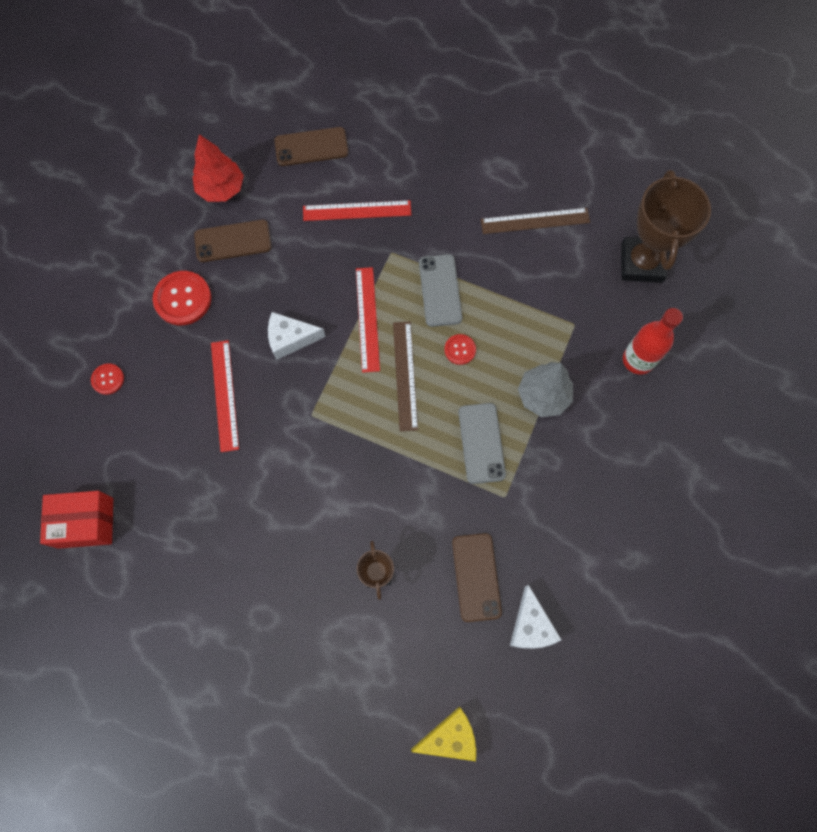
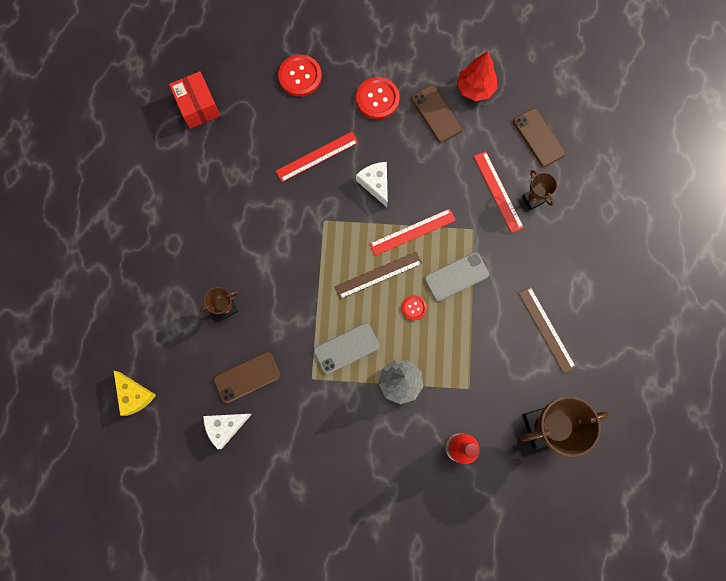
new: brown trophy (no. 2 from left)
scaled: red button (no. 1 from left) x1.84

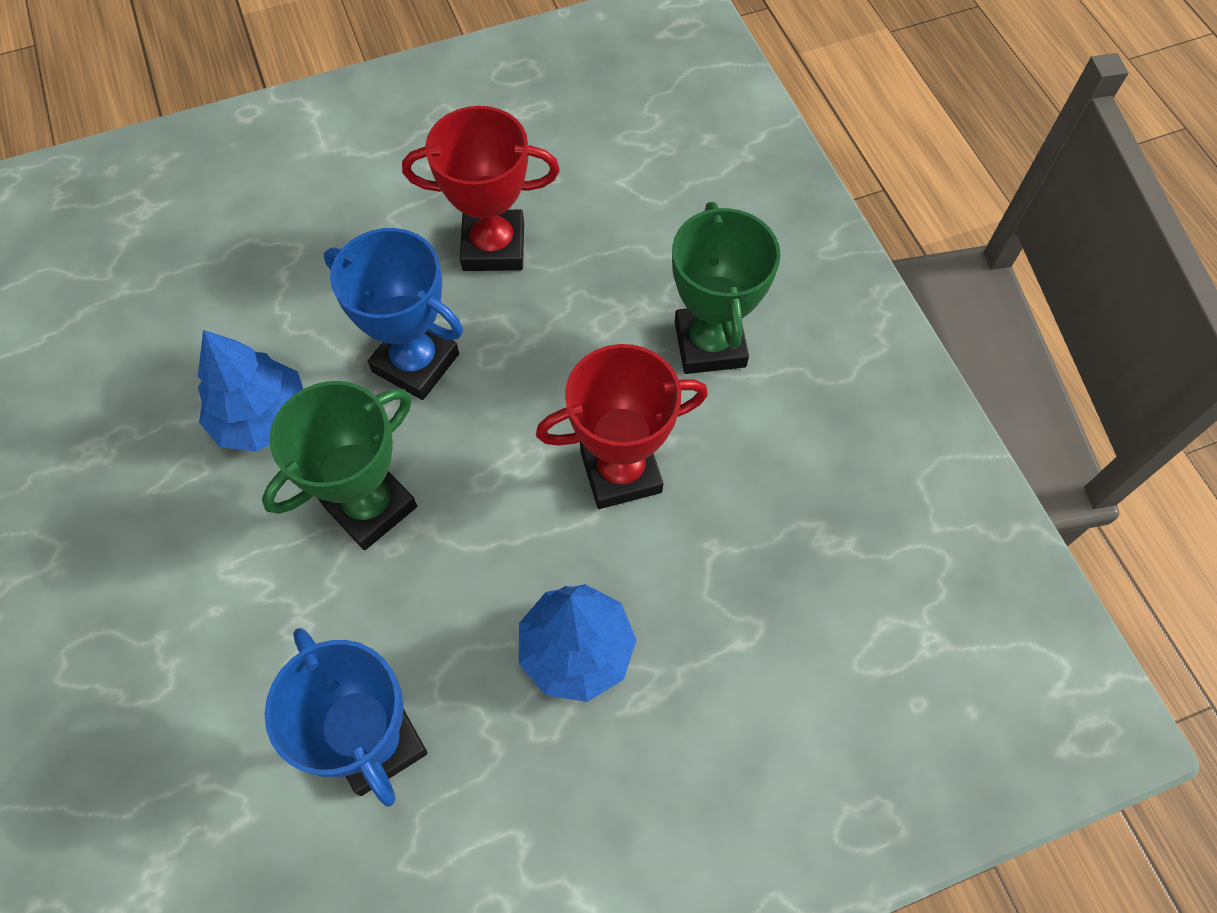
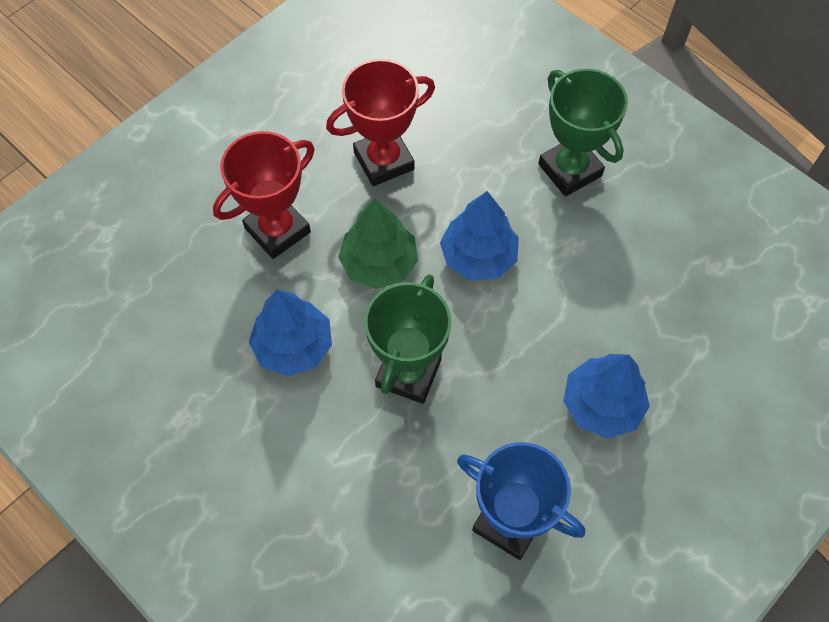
new: blue tree (no. 2 from left)
shifted: red trophy (no. 2 from left in the first image) to red trophy (no. 1 from left)
swapped: blue trophy (no. 2 from left) to green tree

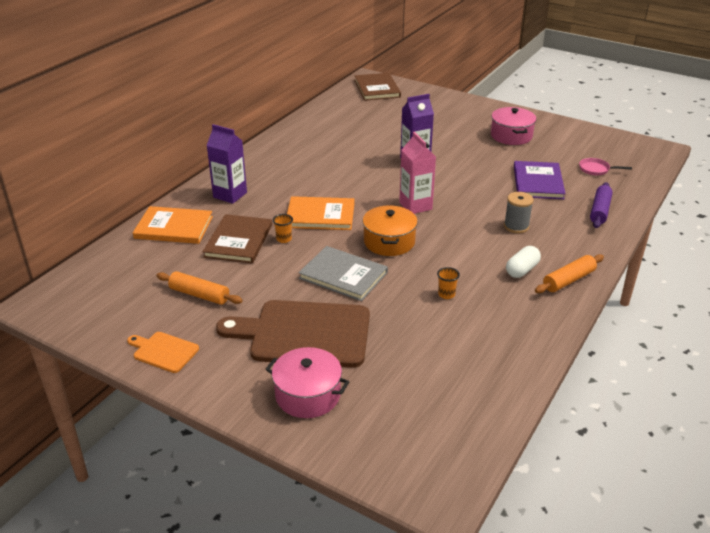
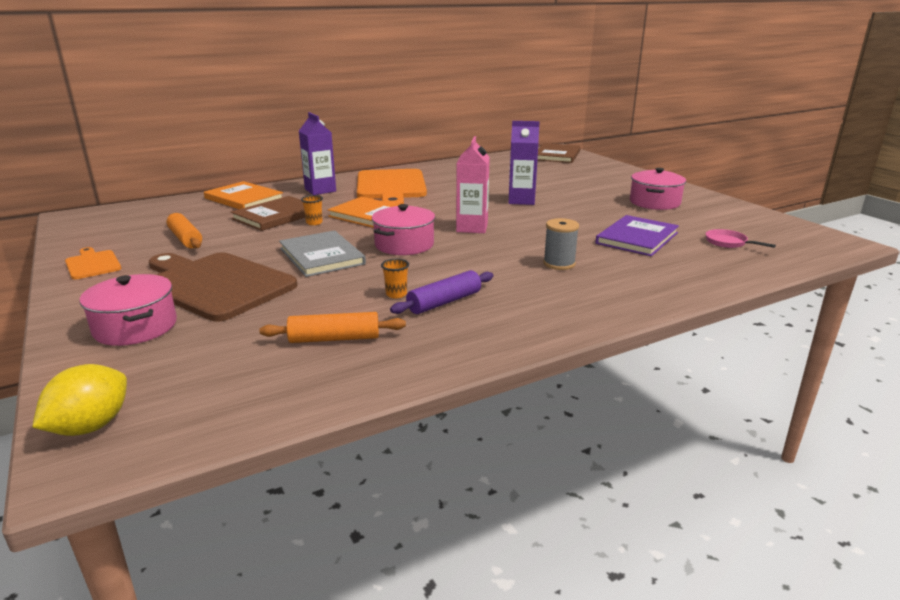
gone: white capsule
new: orange cutting board (no. 2 from left); yellow lemon
shifted: purple rolling pin; orange rolling pin (no. 2 from left)
repainted: orange pot to pink pot (no. 2 from left)

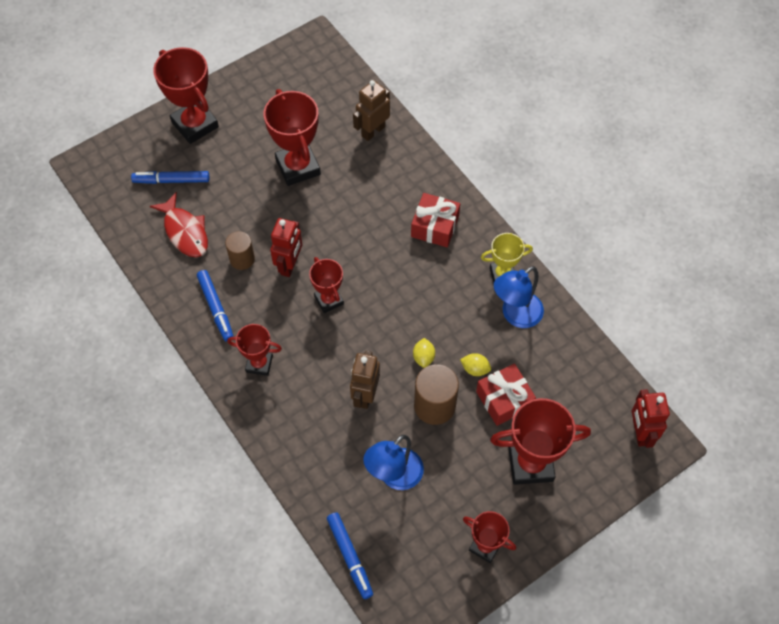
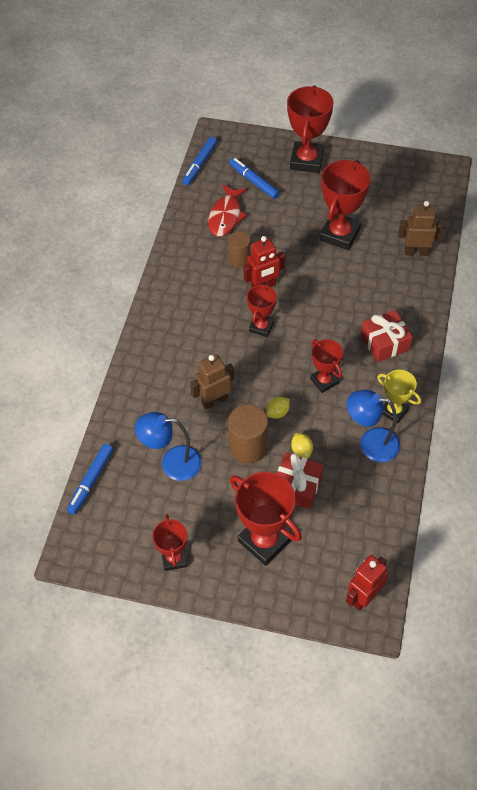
shifted: blue marker (no. 2 from left); red trophy (no. 2 from left in the first image) to red trophy (no. 5 from left)

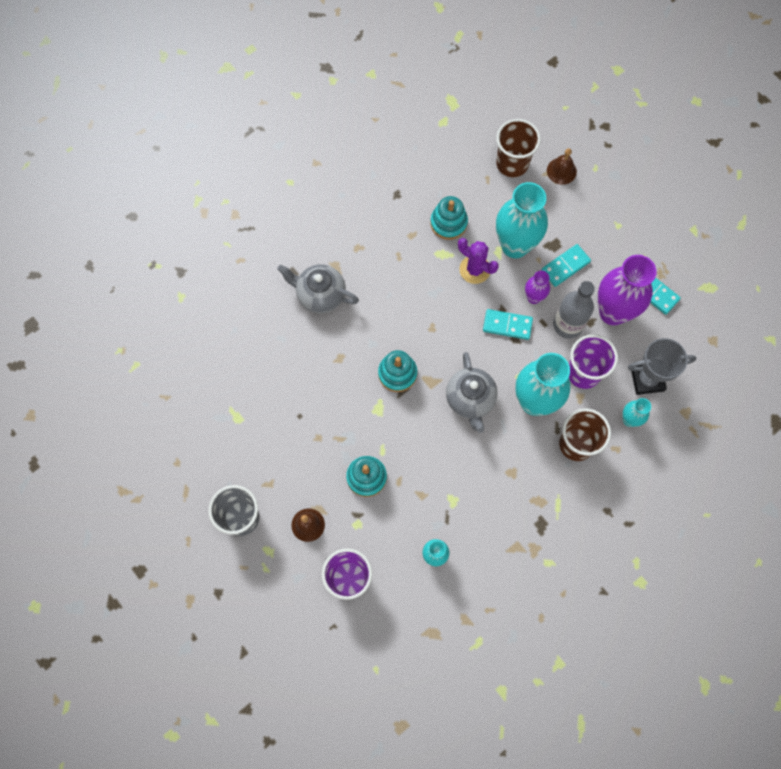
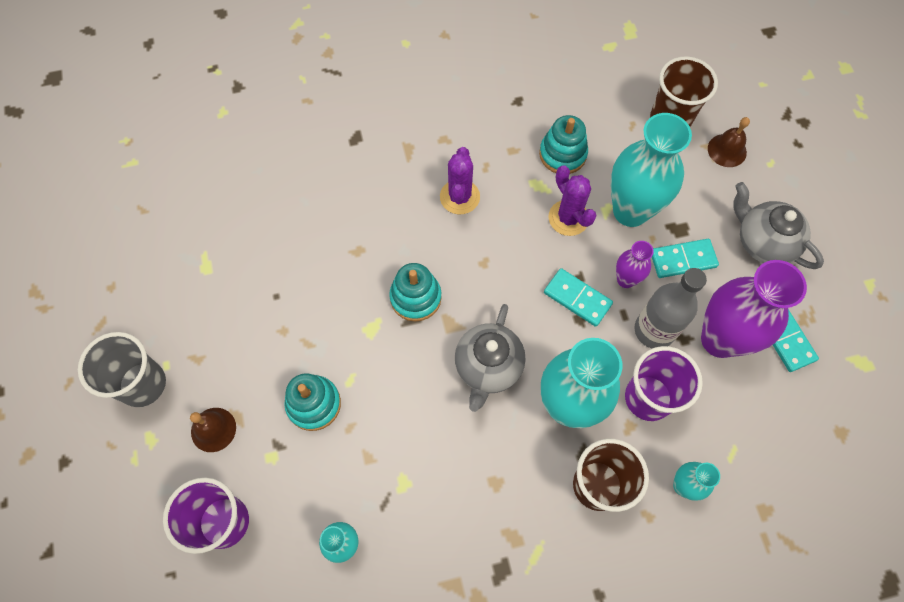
gone: grey trophy
new: purple cactus (no. 1 from left)
shifted: grey teapot (no. 1 from left in the first image) to grey teapot (no. 2 from left)

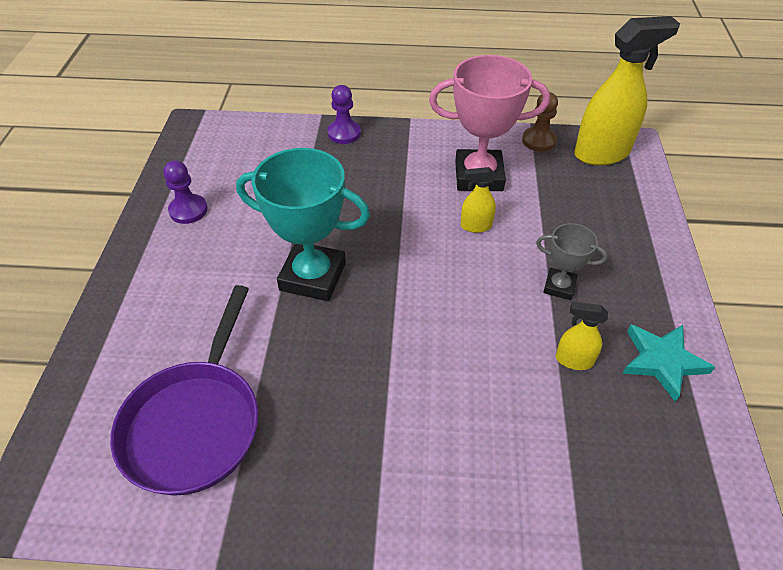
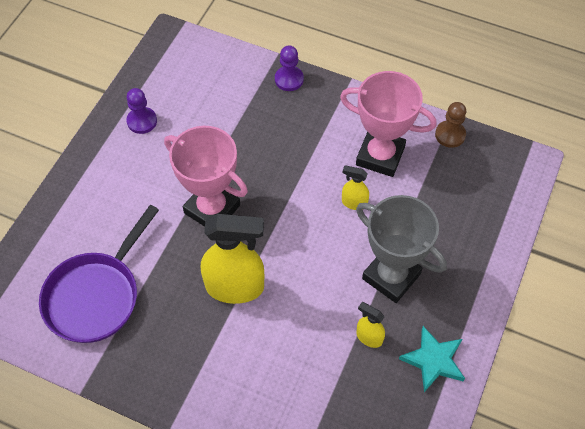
shifted: yellow spray bottle (no. 3 from left in the first image) to yellow spray bottle (no. 1 from left)
repainted: turquoise trophy to pink trophy (no. 1 from left)
scaled: grey trophy x1.91

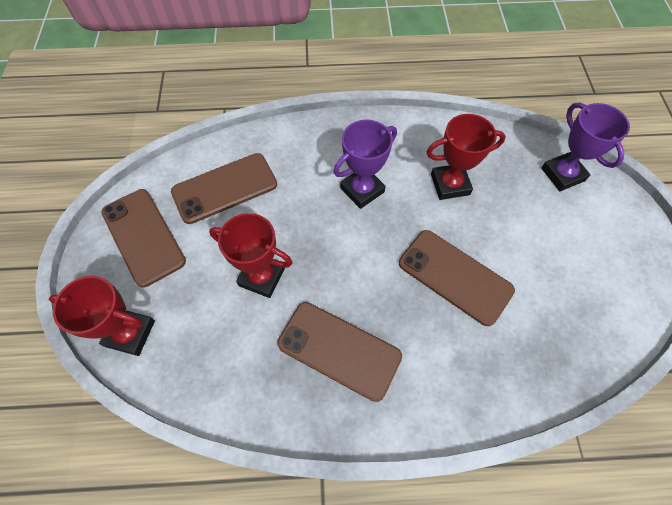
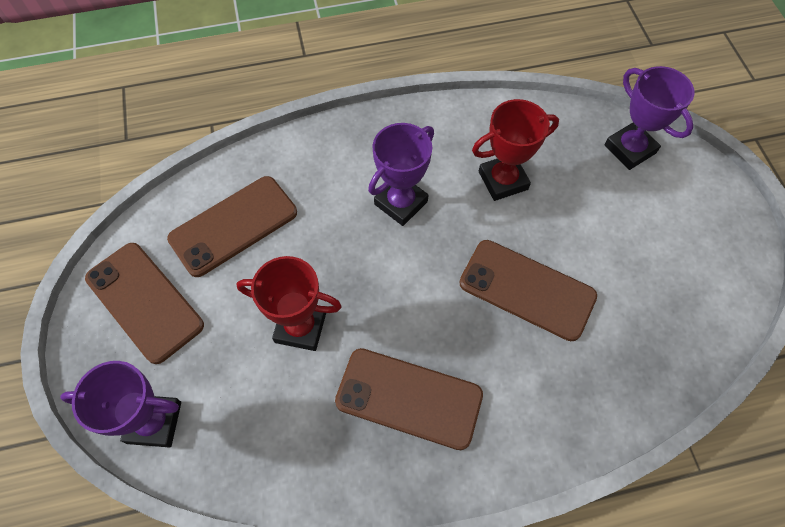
repainted: red trophy (no. 1 from left) to purple trophy (no. 1 from left)

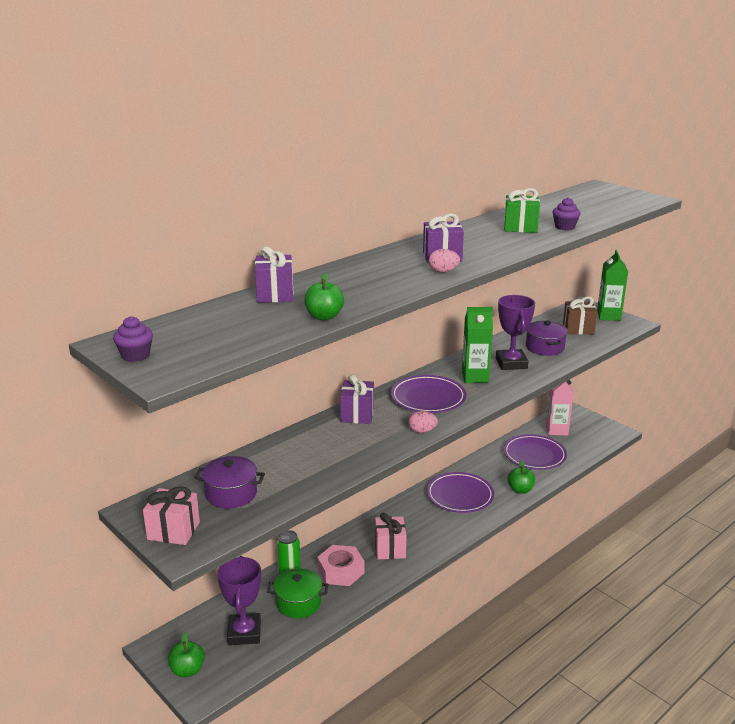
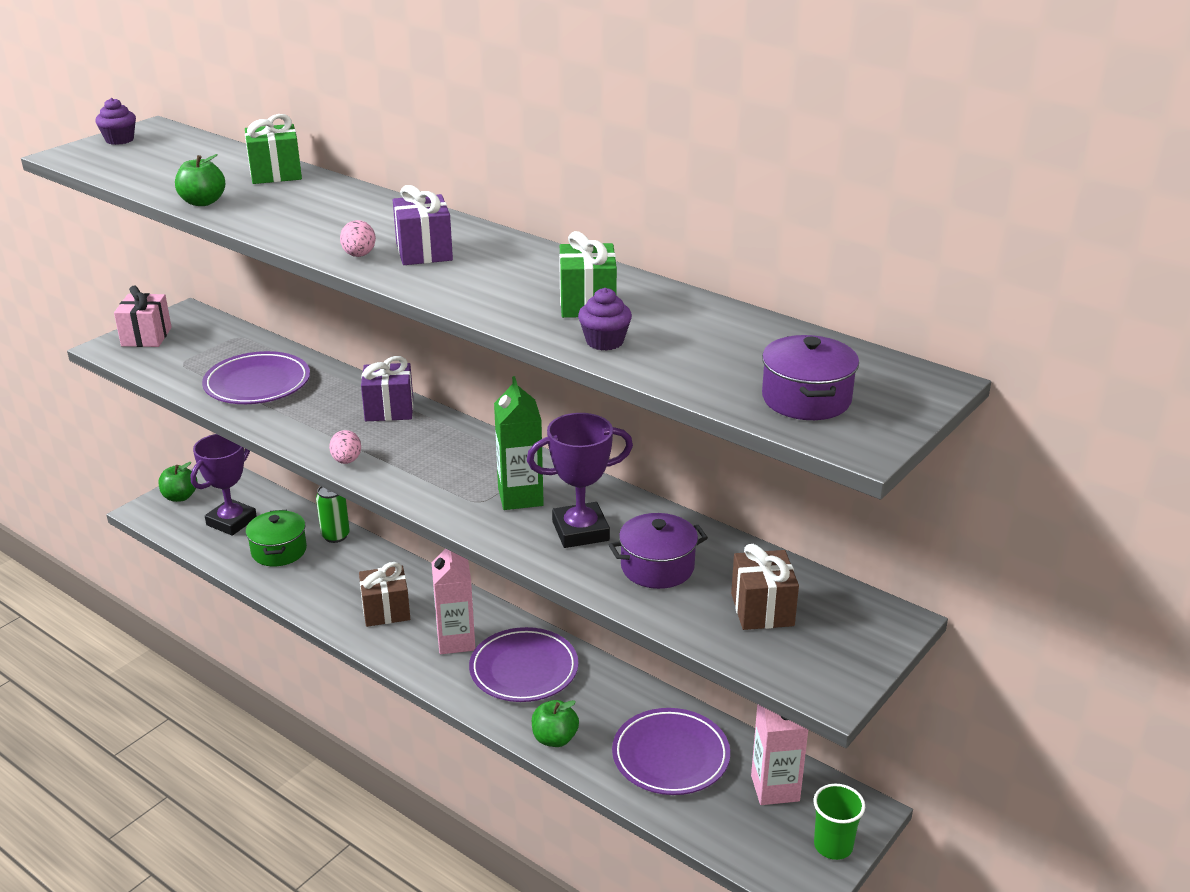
gone: green carton (no. 2 from left); pink nut
new: pink carton (no. 1 from left); green cup
shifted: purple plate (no. 1 from left); purple pot (no. 1 from left in the first image) to purple pot (no. 2 from left)
repainted: purple gift (no. 1 from left) to green gift (no. 1 from left); pink gift (no. 2 from left) to brown gift (no. 1 from left)
rotated: purple trophy (no. 1 from left) 45 degrees counterclockwise

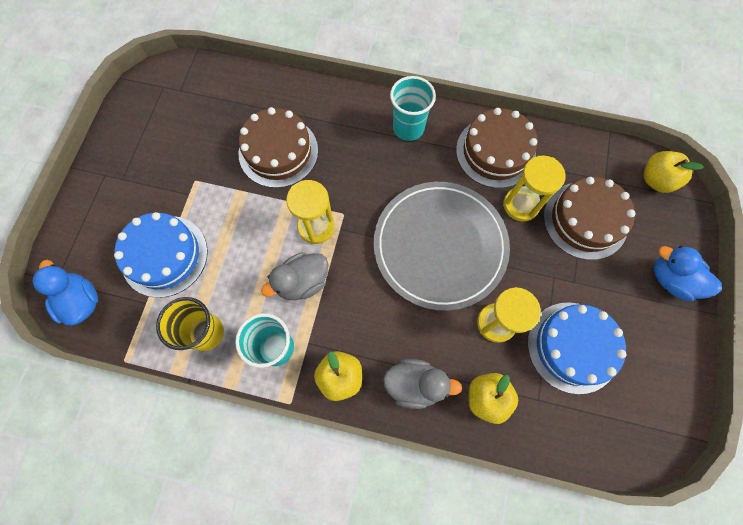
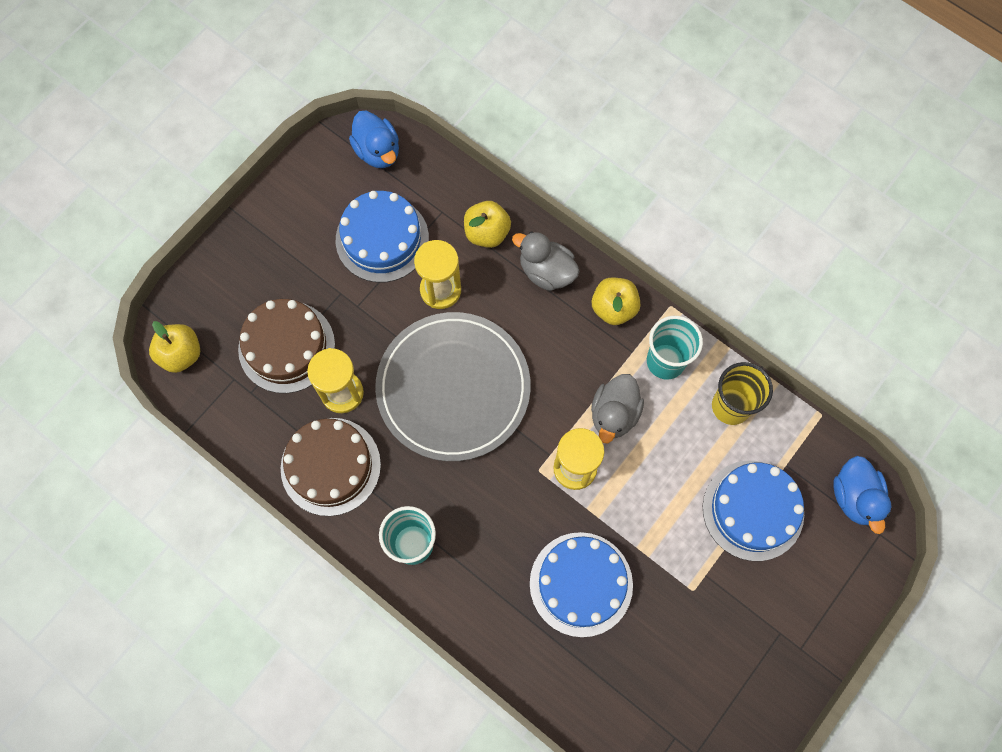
shifted: blue duck (no. 2 from left in the first image) to blue duck (no. 1 from left)
repainted: brown cake (no. 1 from left) to blue cake (no. 2 from left)
rotated: grey duck (no. 1 from left in the first image) 120 degrees clockwise

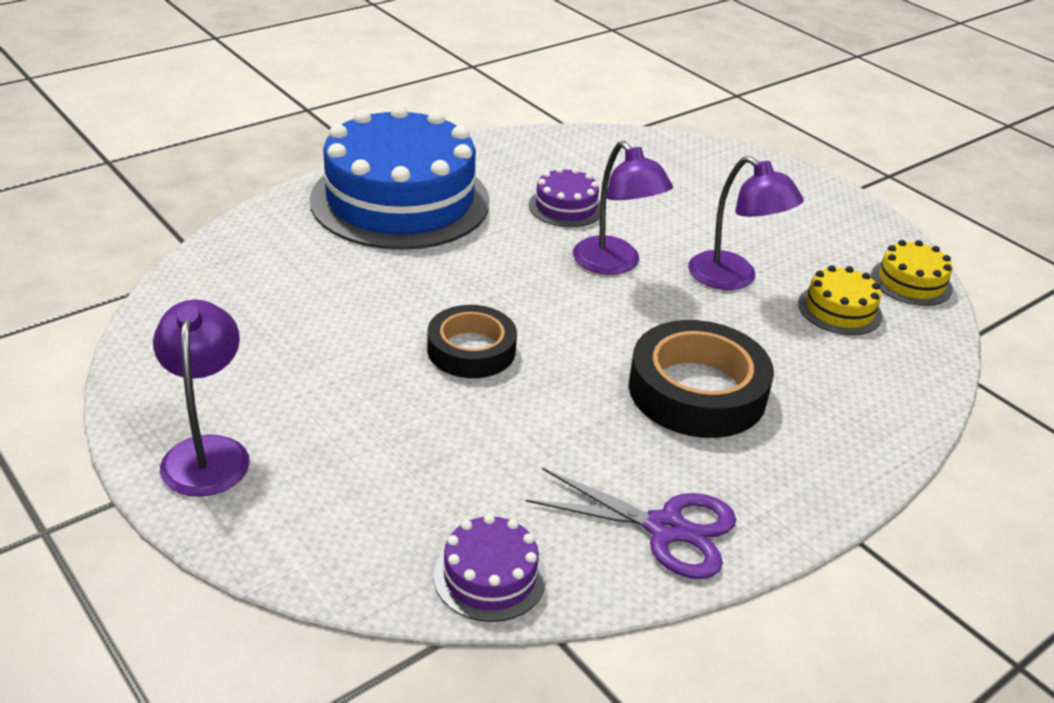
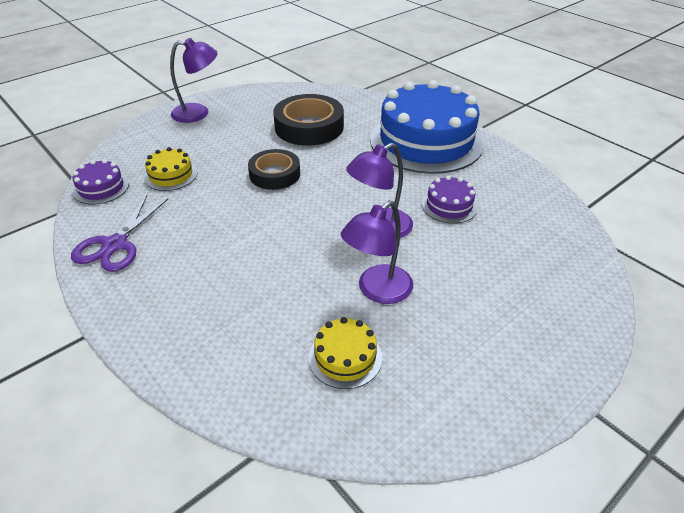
shifted: yellow cake (no. 2 from left in the first image) to yellow cake (no. 1 from left); black tape (no. 2 from left)

